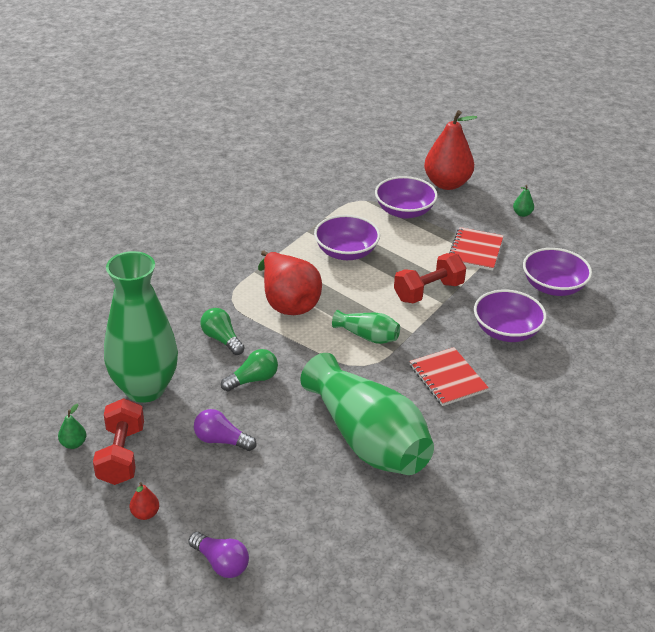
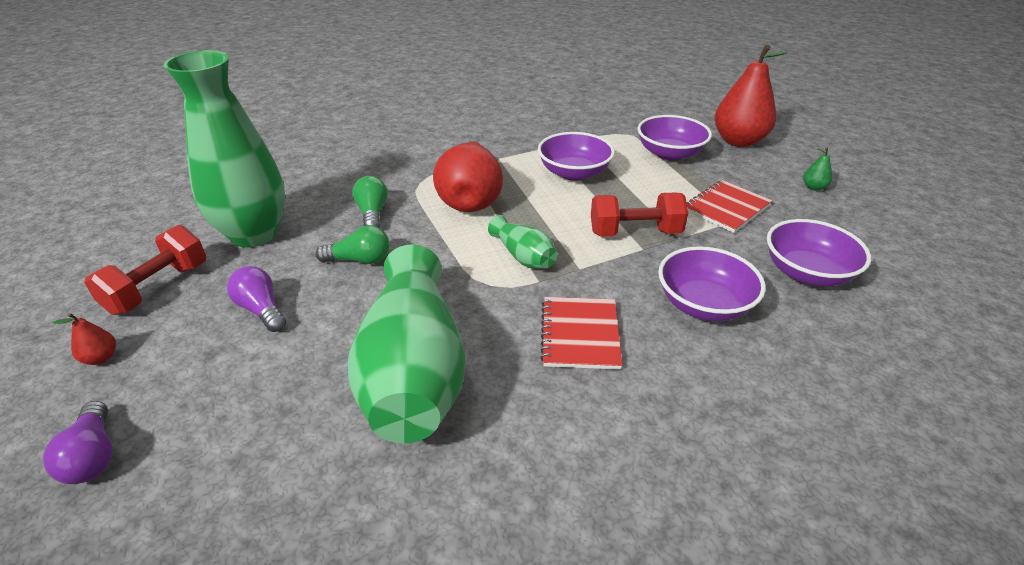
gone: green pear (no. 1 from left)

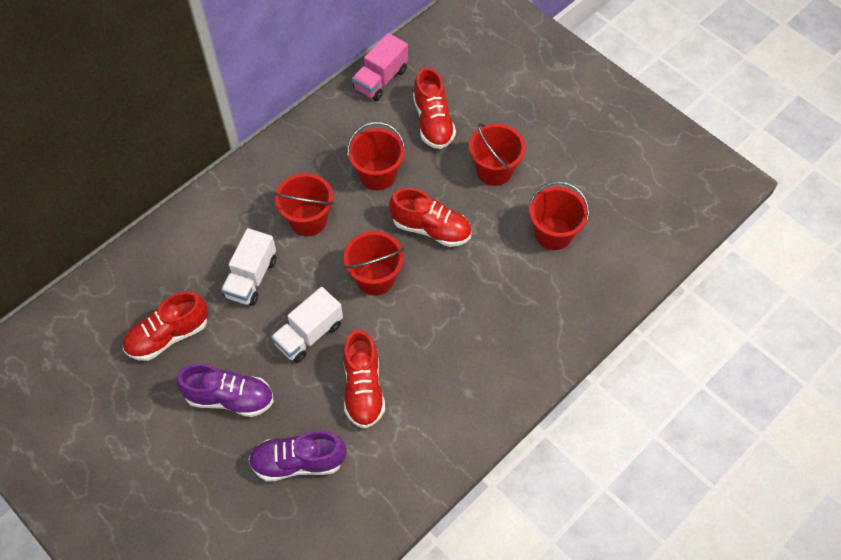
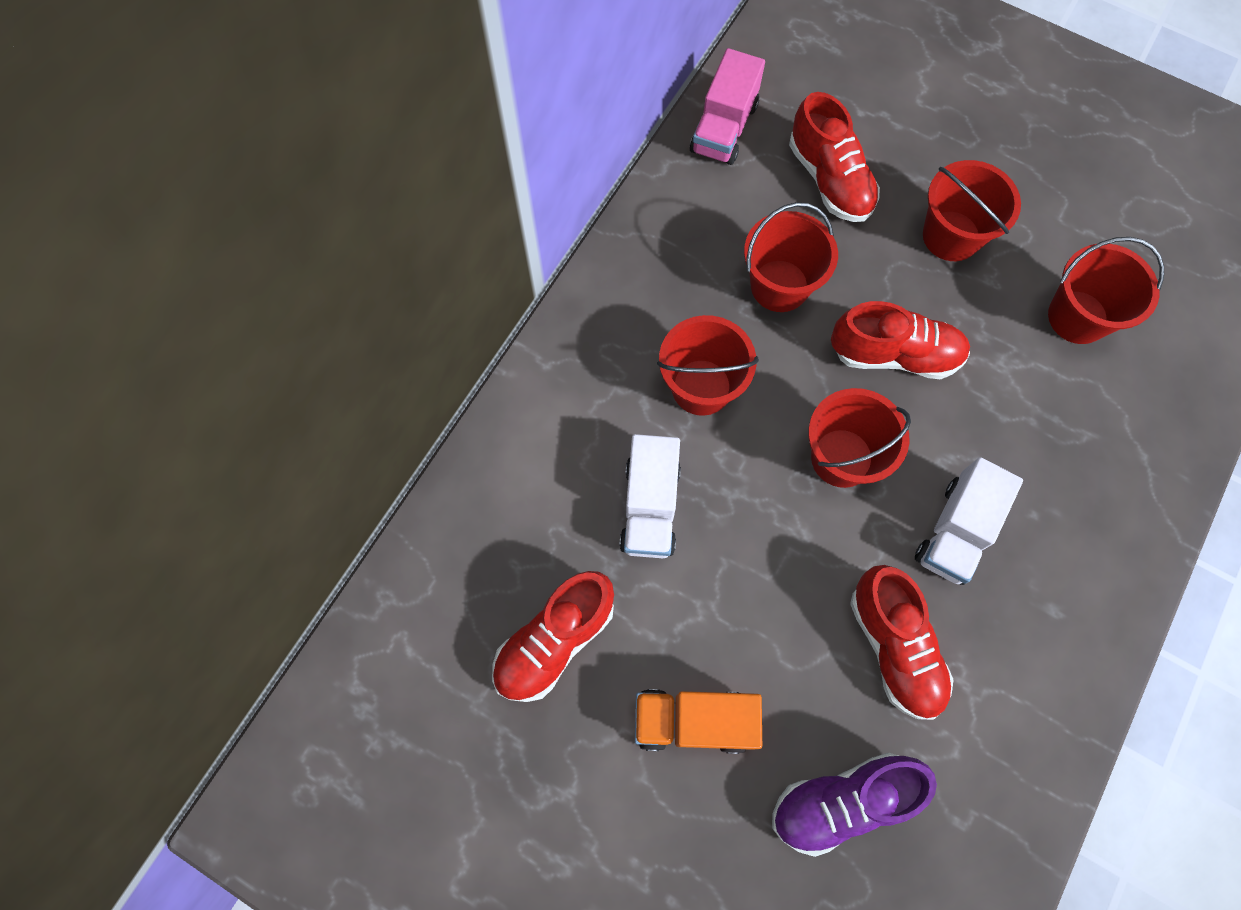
shifted: white truck (no. 2 from left)
swapped: purple shoe (no. 1 from left) to orange truck

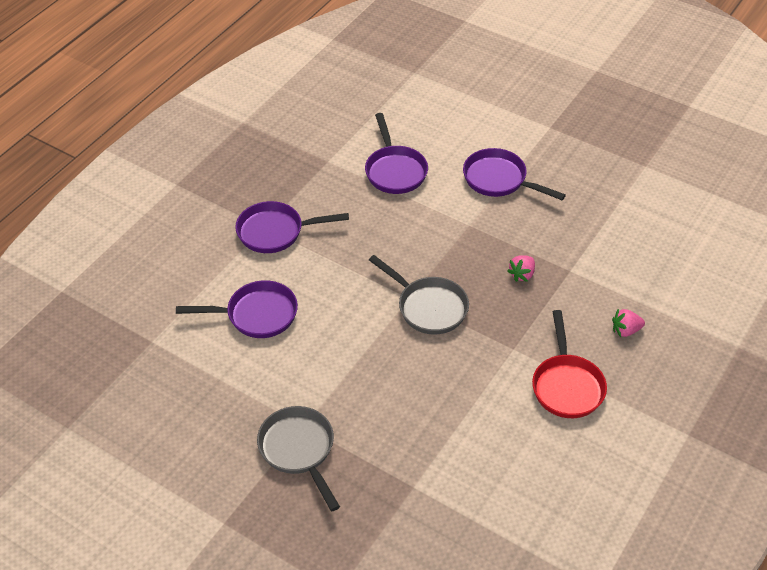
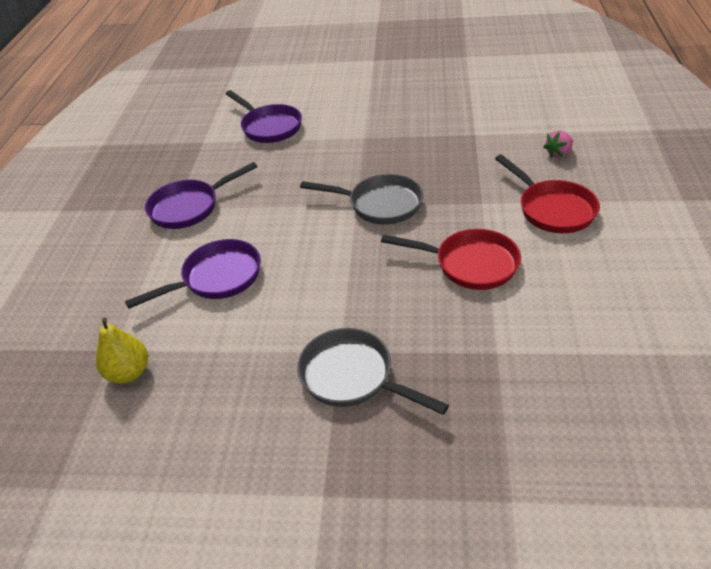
gone: purple pan (no. 4 from left); pink strawberry (no. 1 from left)
new: red pan (no. 1 from left); yellow pear

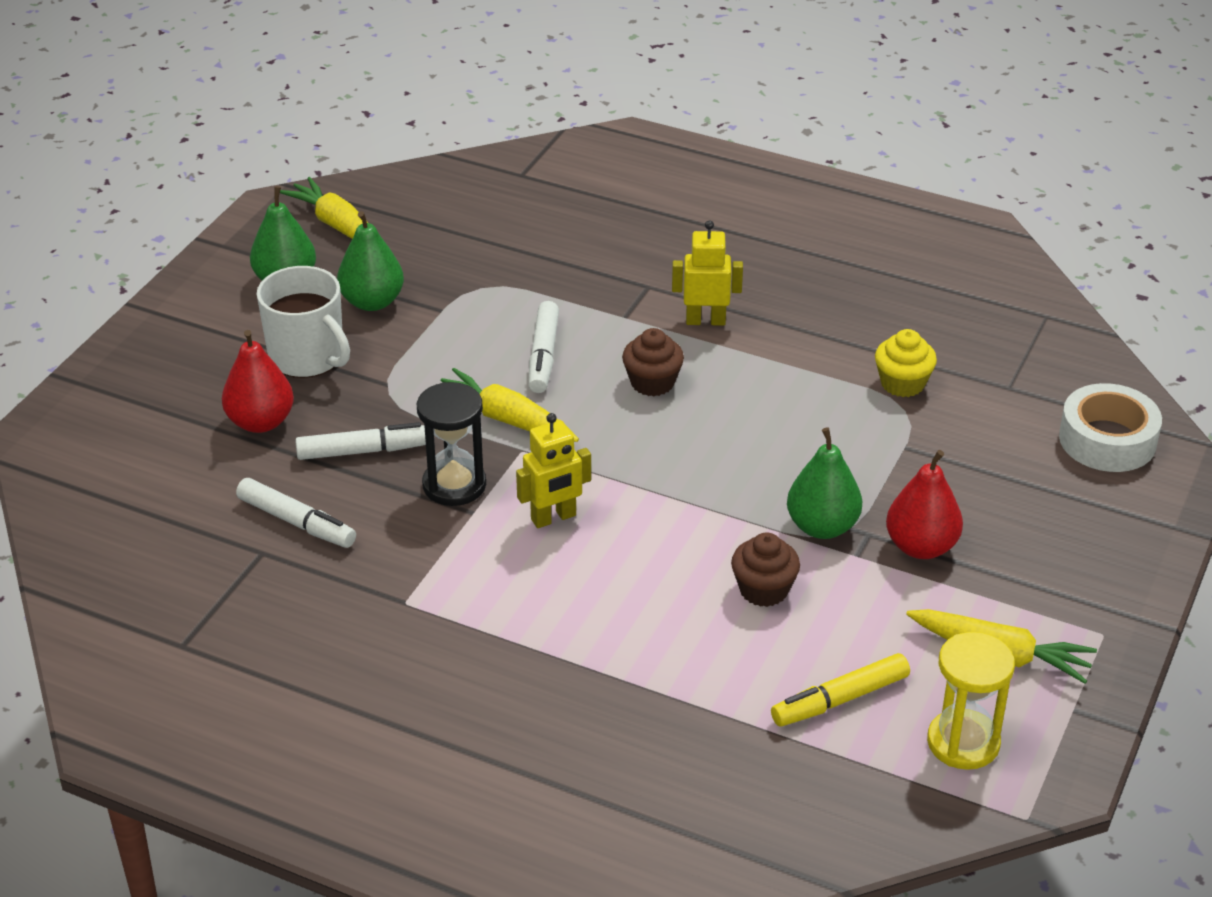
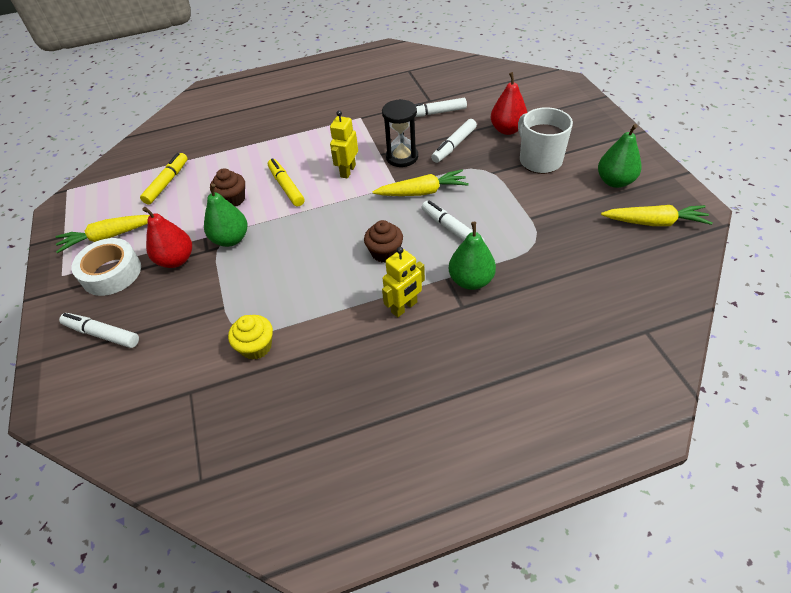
gone: yellow hourglass
new: yellow marker (no. 2 from left); white marker (no. 1 from left)
shifted: green pear (no. 2 from left); white tape
rotated: white mug 60 degrees clockwise

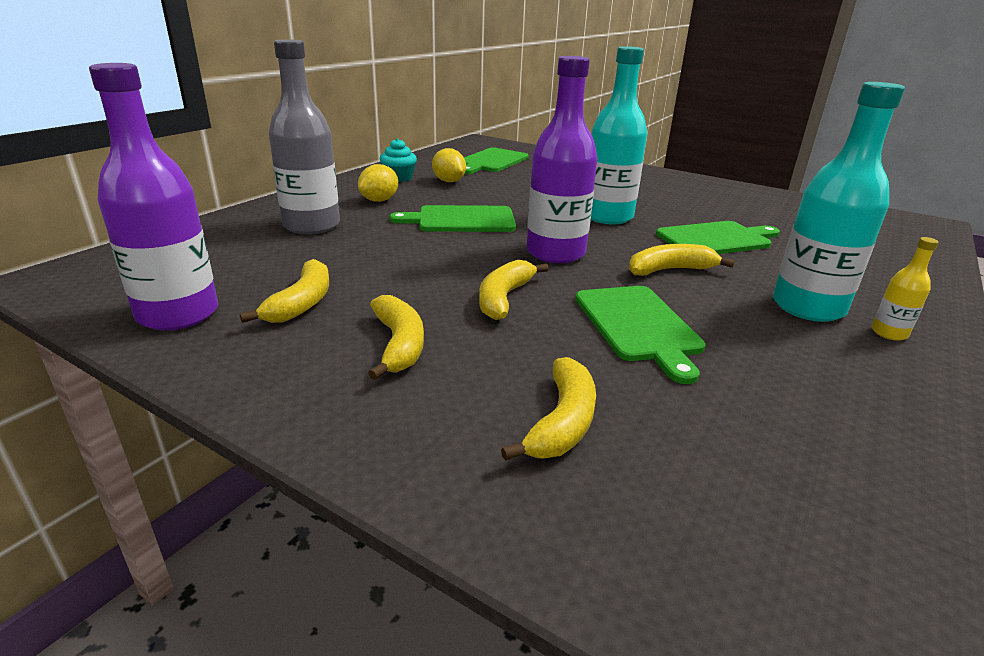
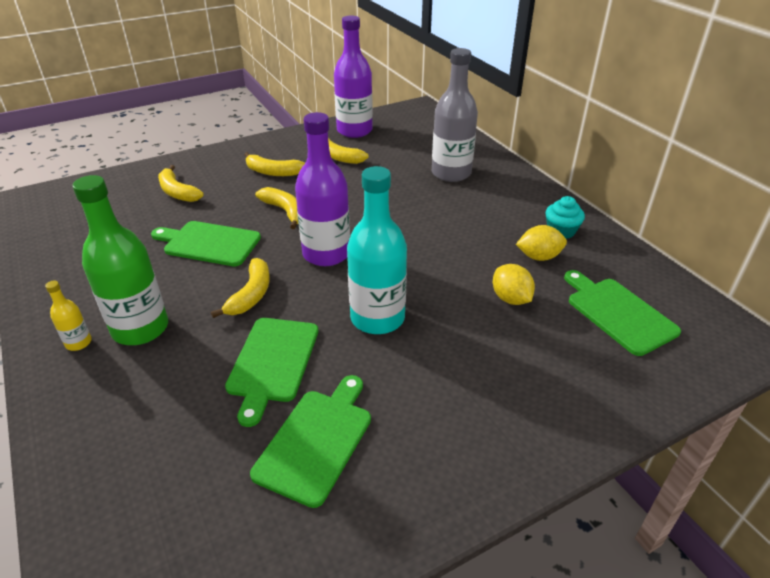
shifted: yellow lemon (no. 1 from left); green cutting board (no. 1 from left in the first image) to green cutting board (no. 3 from left)
repainted: turquoise bottle (no. 2 from left) to green bottle

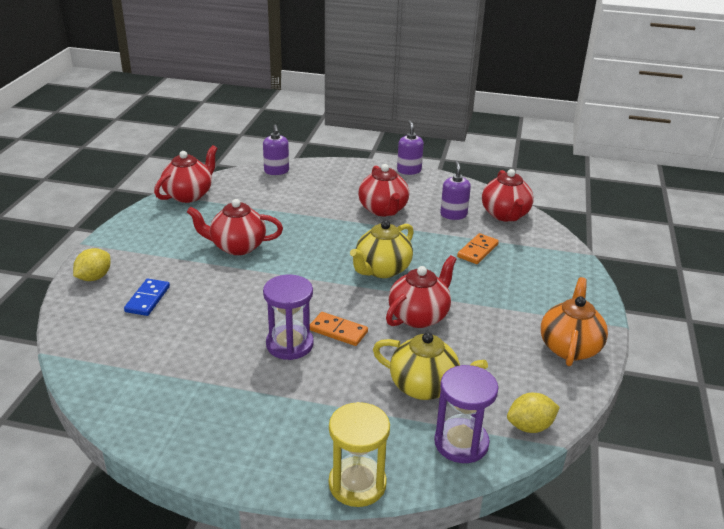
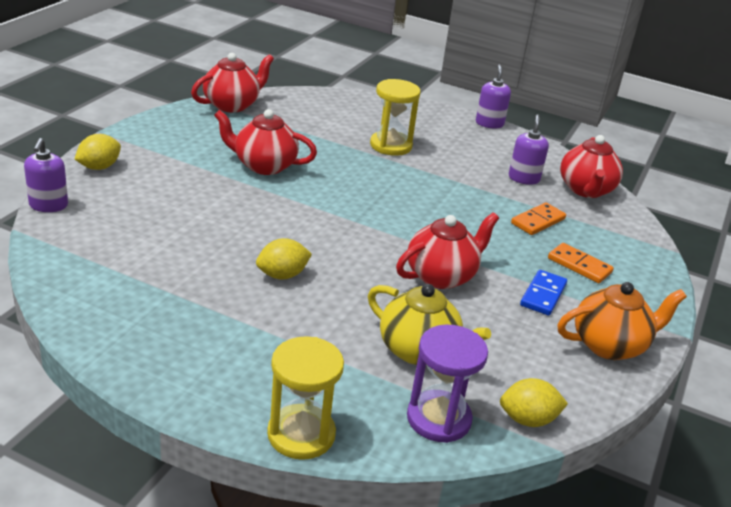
gone: red teapot (no. 3 from left); yellow teapot (no. 1 from left)
new: yellow hourglass (no. 2 from left)
shifted: purple soap dispenser (no. 1 from left); blue domino; orange domino (no. 1 from left in the first image) to orange domino (no. 2 from left)
swapped: purple hourglass (no. 1 from left) to yellow lemon (no. 2 from left)
rotated: orange teapot 45 degrees clockwise

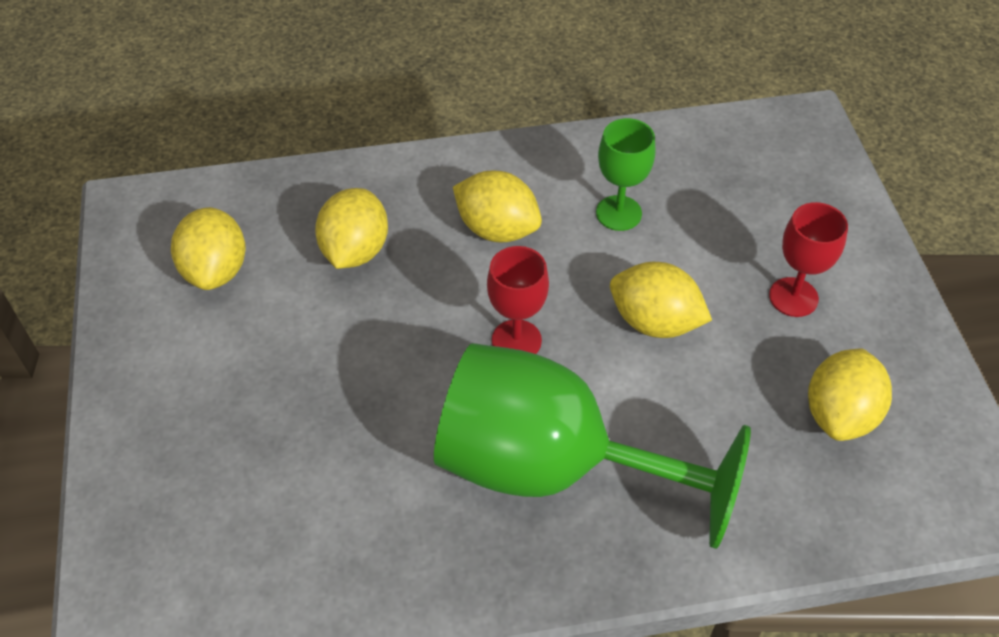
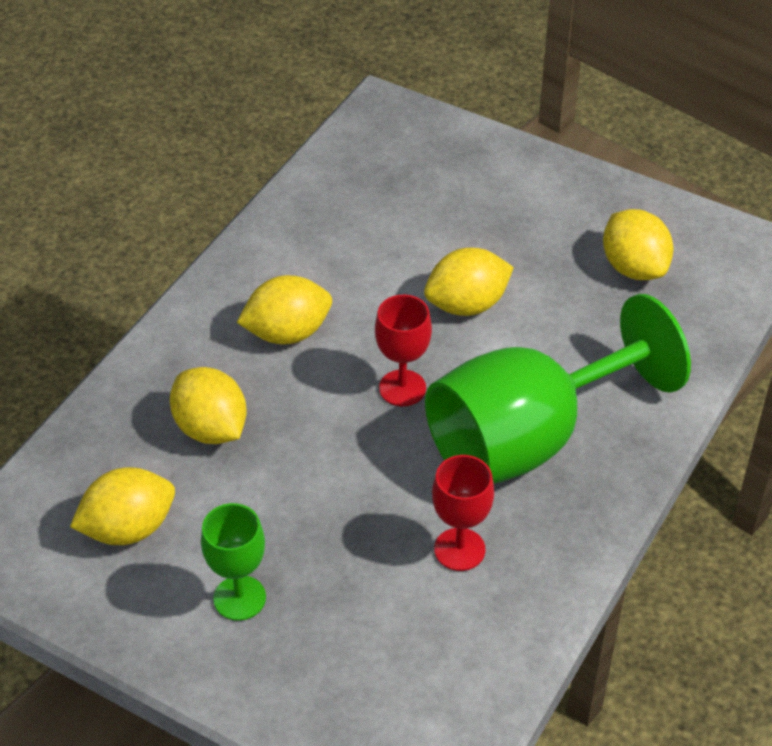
shifted: green goblet (no. 2 from left in the first image) to green goblet (no. 1 from left); red goblet (no. 2 from left)
rotated: yellow lemon (no. 1 from left) 60 degrees counterclockwise

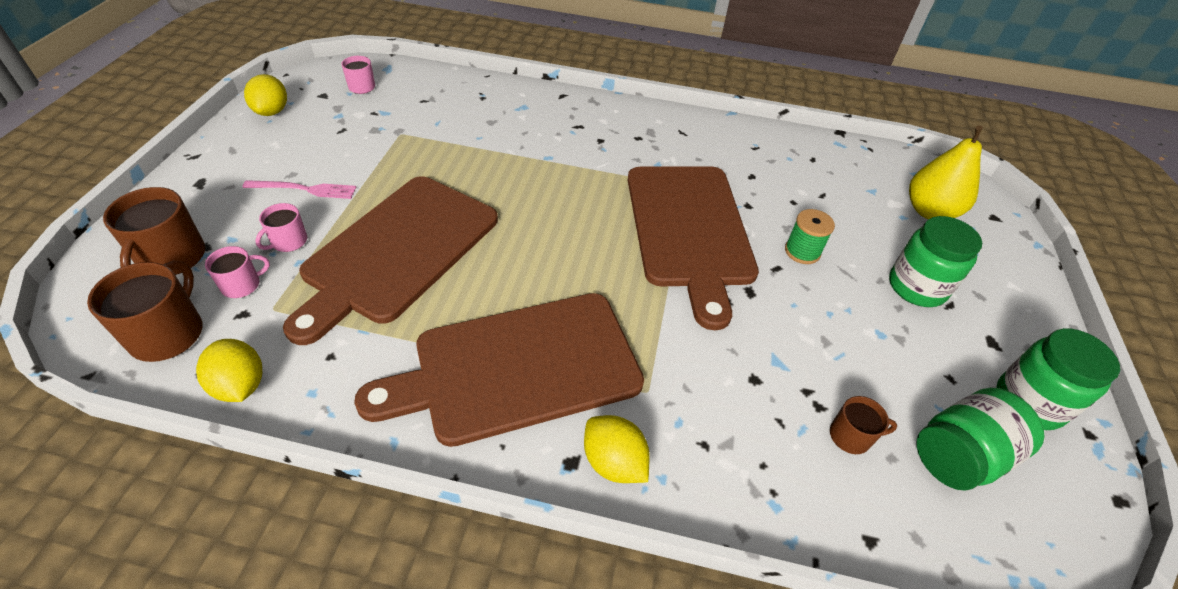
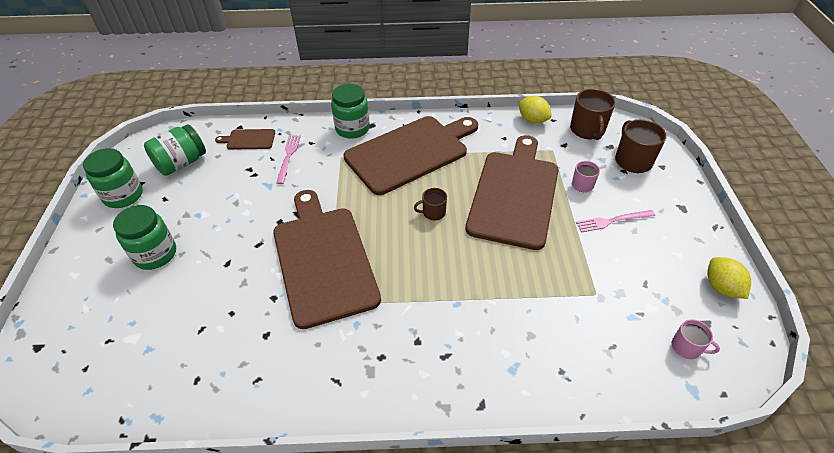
gone: yellow pear; green spool; pink mug (no. 1 from left)
new: brown cutting board (no. 1 from left); pink fork (no. 1 from left)
shifted: brown mug (no. 3 from left in the first image) to brown mug (no. 1 from left)
swapped: yellow lemon (no. 3 from left) to green jar (no. 4 from left)

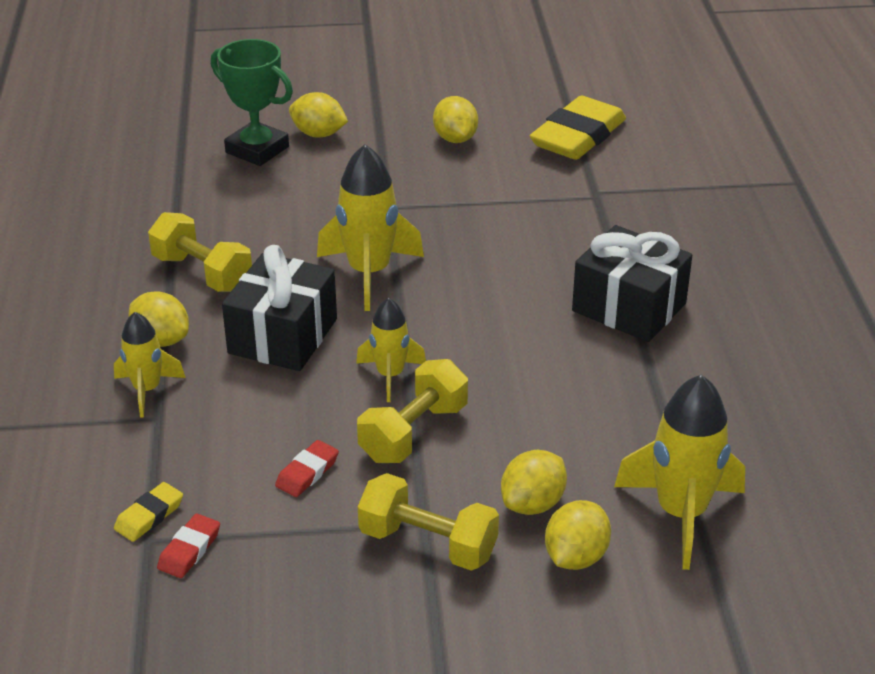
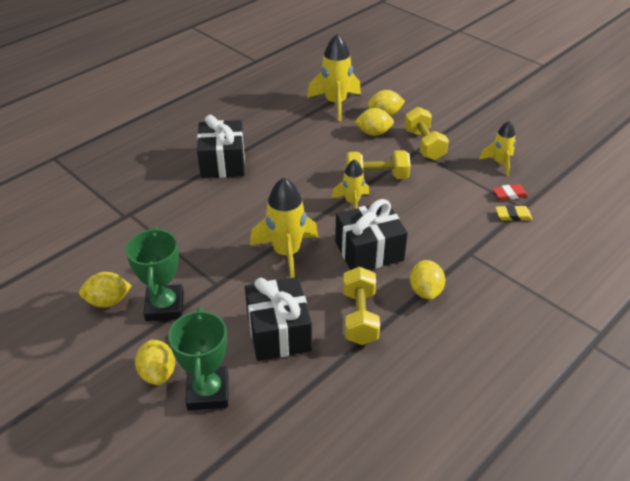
gone: yellow eraser (no. 2 from left); red eraser (no. 2 from left)
new: green trophy (no. 1 from left); black gift (no. 2 from left)
shifted: yellow rocket (no. 1 from left in the first image) to yellow rocket (no. 4 from left)
rotated: yellow lemon (no. 3 from left in the first image) 45 degrees clockwise

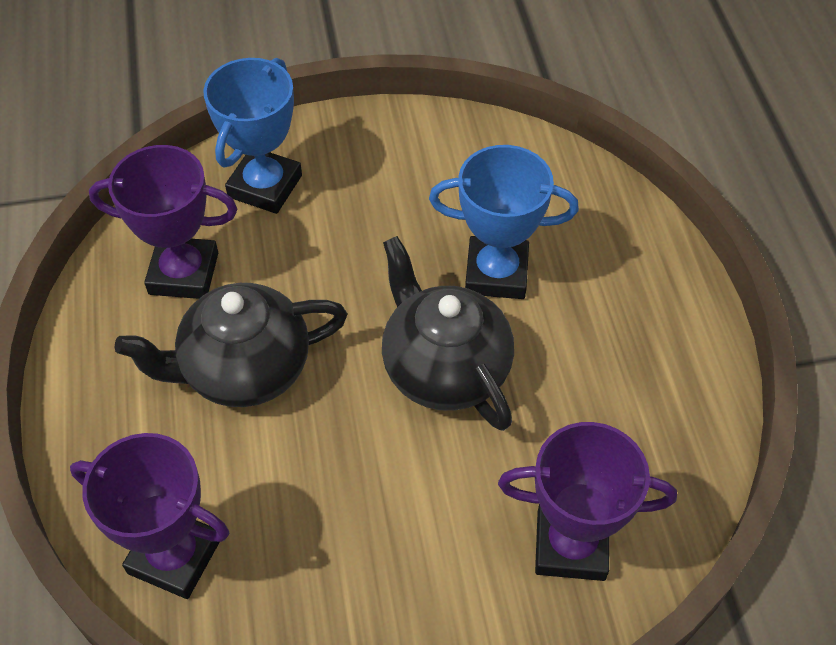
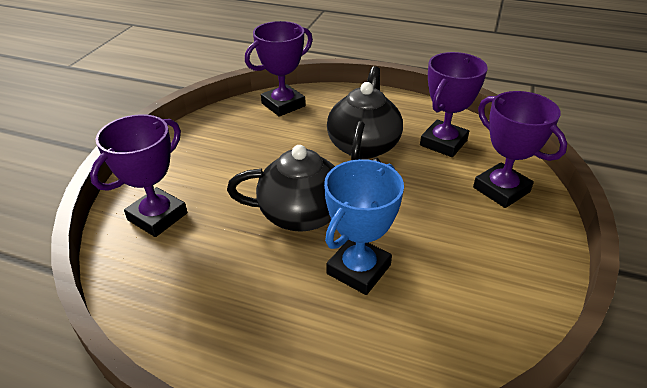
repainted: blue trophy (no. 1 from left) to purple trophy (no. 4 from left)

